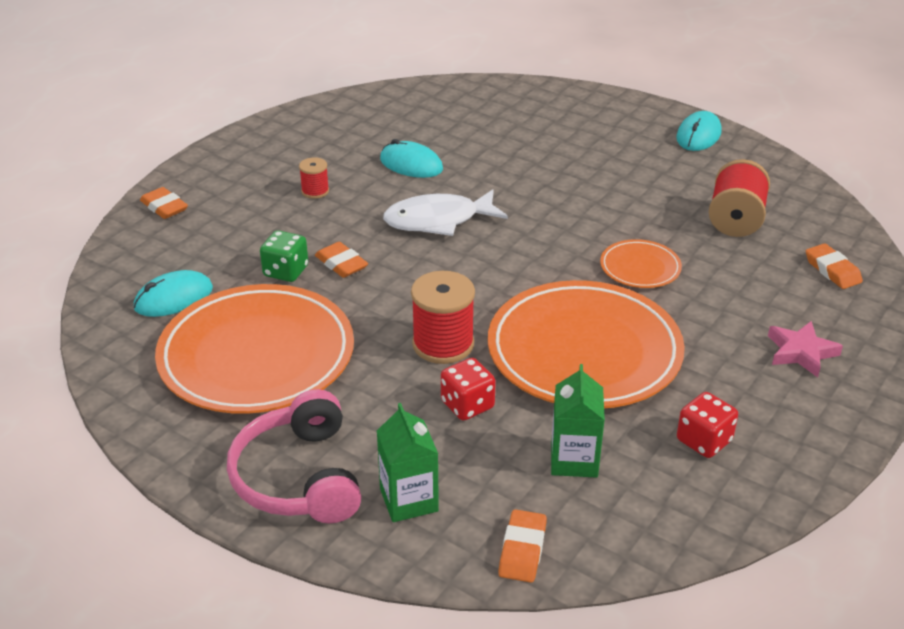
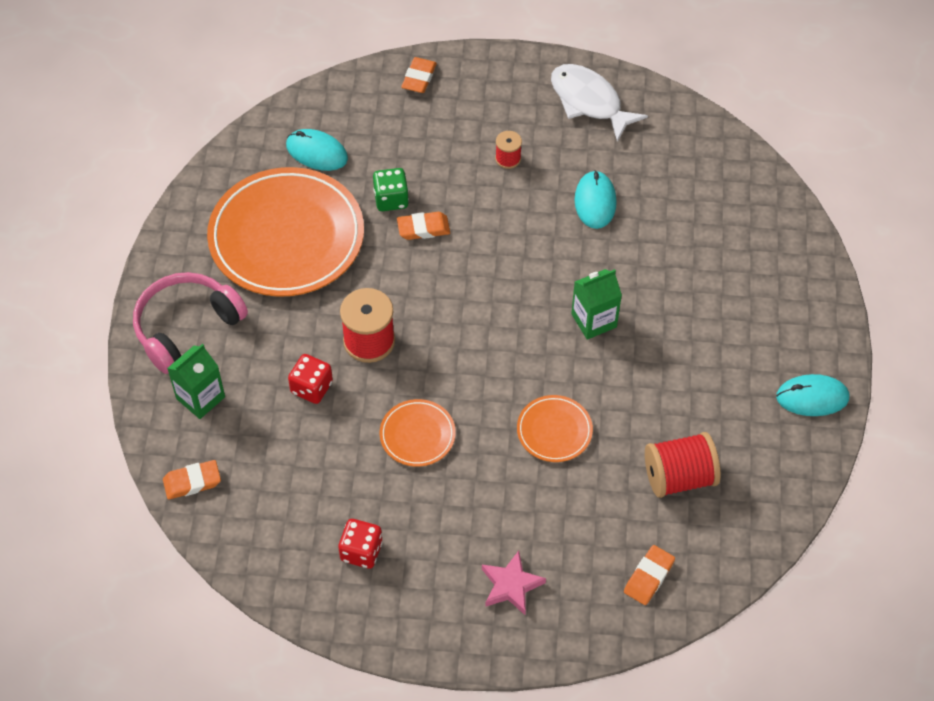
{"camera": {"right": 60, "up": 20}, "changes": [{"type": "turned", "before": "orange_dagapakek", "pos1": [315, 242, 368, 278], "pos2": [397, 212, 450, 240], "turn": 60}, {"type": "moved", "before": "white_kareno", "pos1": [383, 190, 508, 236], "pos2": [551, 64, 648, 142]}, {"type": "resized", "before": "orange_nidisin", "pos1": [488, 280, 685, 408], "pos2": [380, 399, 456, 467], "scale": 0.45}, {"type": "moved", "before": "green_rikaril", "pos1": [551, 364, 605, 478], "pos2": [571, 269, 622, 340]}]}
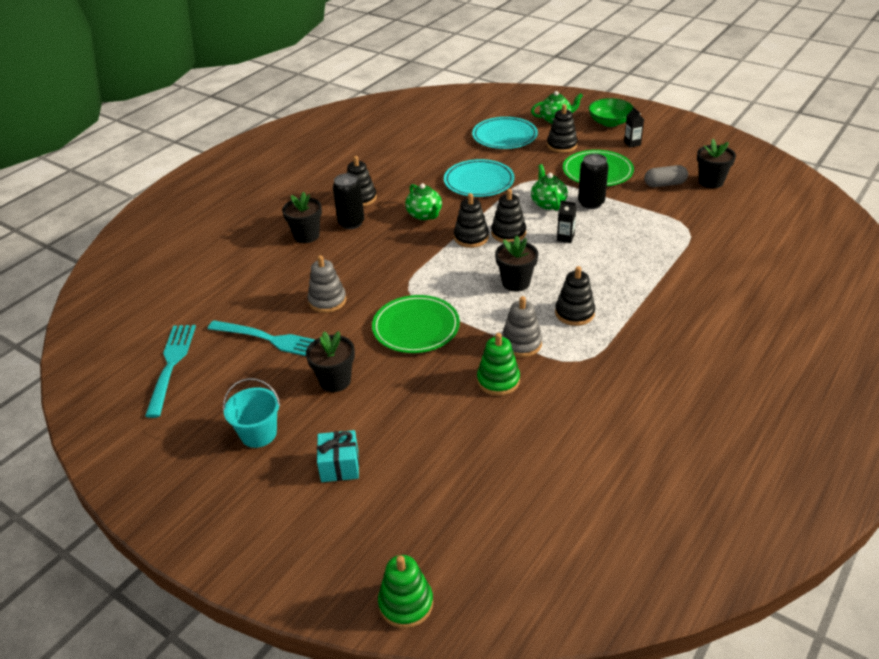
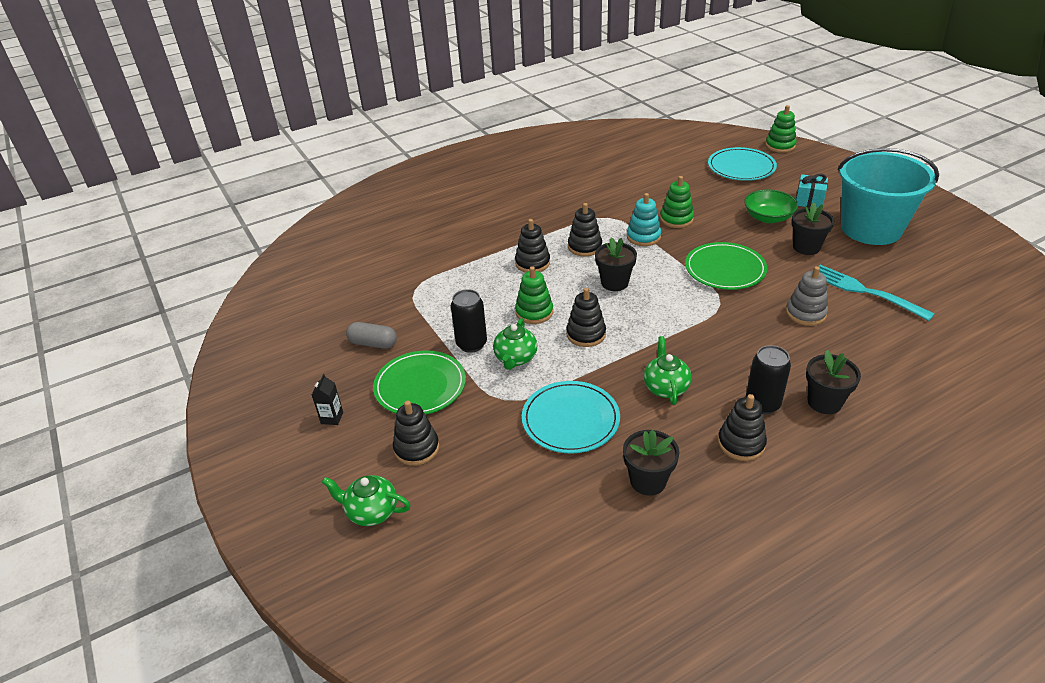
{"camera": {"right": -155, "up": 0}, "changes": [{"type": "removed", "before": "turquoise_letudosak", "pos1": [145, 325, 196, 418]}, {"type": "resized", "before": "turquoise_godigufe", "pos1": [223, 378, 280, 448], "pos2": [838, 148, 939, 245], "scale": 2.09}, {"type": "moved", "before": "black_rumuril", "pos1": [454, 193, 489, 248], "pos2": [515, 219, 550, 273]}, {"type": "moved", "before": "turquoise_nidisin", "pos1": [472, 117, 538, 149], "pos2": [708, 147, 777, 181]}, {"type": "recoloured", "before": "grey_rumuril", "after": "turquoise_rumuril", "pos1": [502, 296, 542, 357], "pos2": [627, 193, 661, 246]}, {"type": "replaced", "before": "black_rikaril", "after": "green_rumuril", "pos1": [557, 200, 577, 243], "pos2": [515, 266, 553, 324]}, {"type": "moved", "before": "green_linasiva", "pos1": [588, 98, 633, 127], "pos2": [744, 189, 798, 223]}, {"type": "moved", "before": "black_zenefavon", "pos1": [697, 139, 736, 188], "pos2": [623, 430, 679, 496]}]}
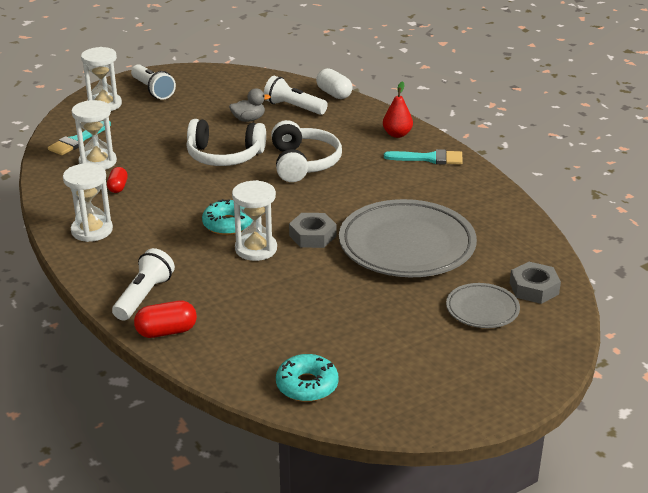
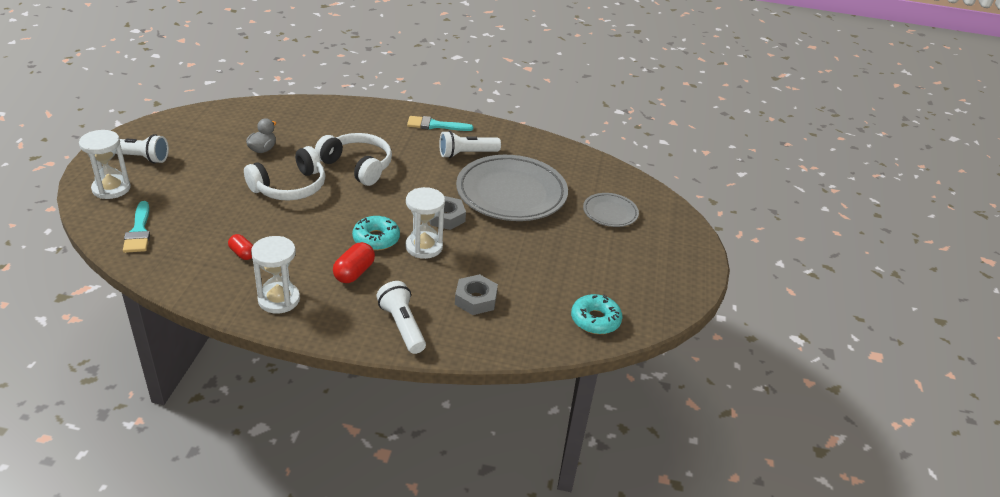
{"camera": {"right": -50, "up": 5}, "changes": [{"type": "removed", "before": "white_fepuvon", "pos1": [72, 100, 117, 170]}, {"type": "moved", "before": "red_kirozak", "pos1": [134, 301, 197, 338], "pos2": [333, 242, 375, 283]}, {"type": "moved", "before": "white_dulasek", "pos1": [264, 76, 328, 115], "pos2": [439, 131, 501, 158]}, {"type": "removed", "before": "white_kirozak", "pos1": [316, 68, 353, 99]}, {"type": "removed", "before": "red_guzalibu", "pos1": [383, 81, 413, 138]}, {"type": "turned", "before": "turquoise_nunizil", "pos1": [384, 149, 463, 165], "pos2": [407, 116, 473, 131], "turn": -135}, {"type": "moved", "before": "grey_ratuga", "pos1": [510, 262, 561, 304], "pos2": [455, 274, 498, 315]}]}
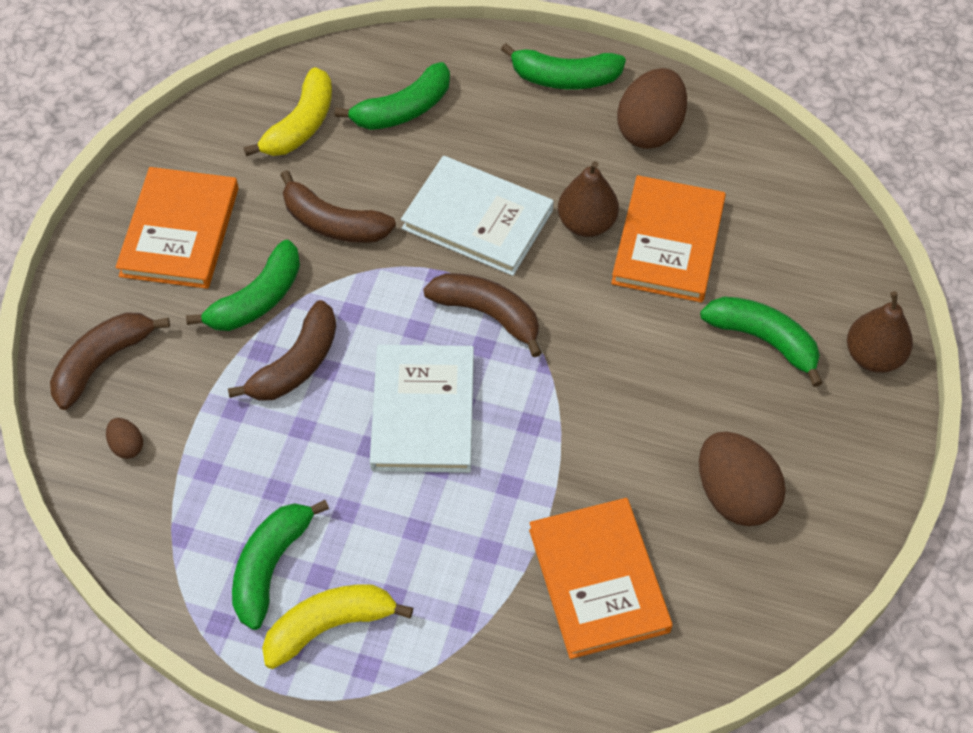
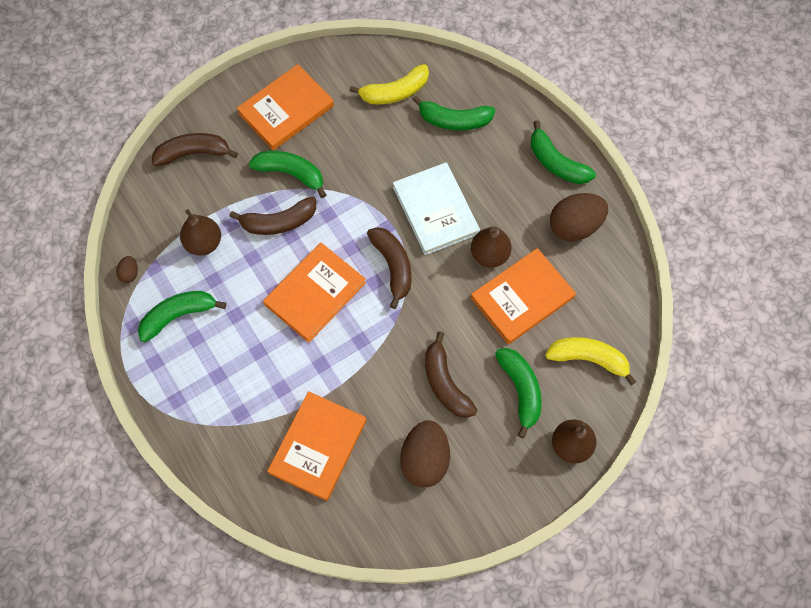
{"camera": {"right": 40, "up": 10}, "changes": [{"type": "moved", "before": "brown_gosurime", "pos1": [106, 418, 143, 459], "pos2": [116, 256, 138, 283]}, {"type": "turned", "before": "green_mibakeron", "pos1": [186, 240, 300, 331], "pos2": [249, 151, 326, 198], "turn": -150}, {"type": "moved", "before": "yellow_mibakeron", "pos1": [262, 584, 413, 669], "pos2": [545, 337, 636, 385]}, {"type": "moved", "before": "brown_mibakeron", "pos1": [280, 170, 396, 243], "pos2": [425, 331, 477, 418]}, {"type": "recoloured", "before": "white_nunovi", "after": "orange_nunovi", "pos1": [370, 345, 474, 473], "pos2": [263, 243, 366, 343]}, {"type": "added", "after": "brown_guzalibu", "pos2": [180, 209, 221, 255]}]}
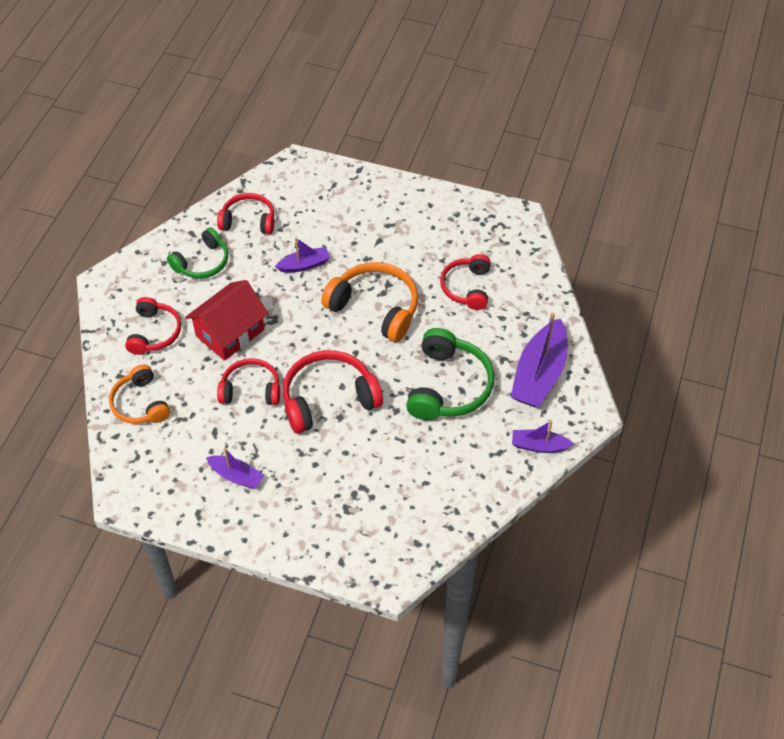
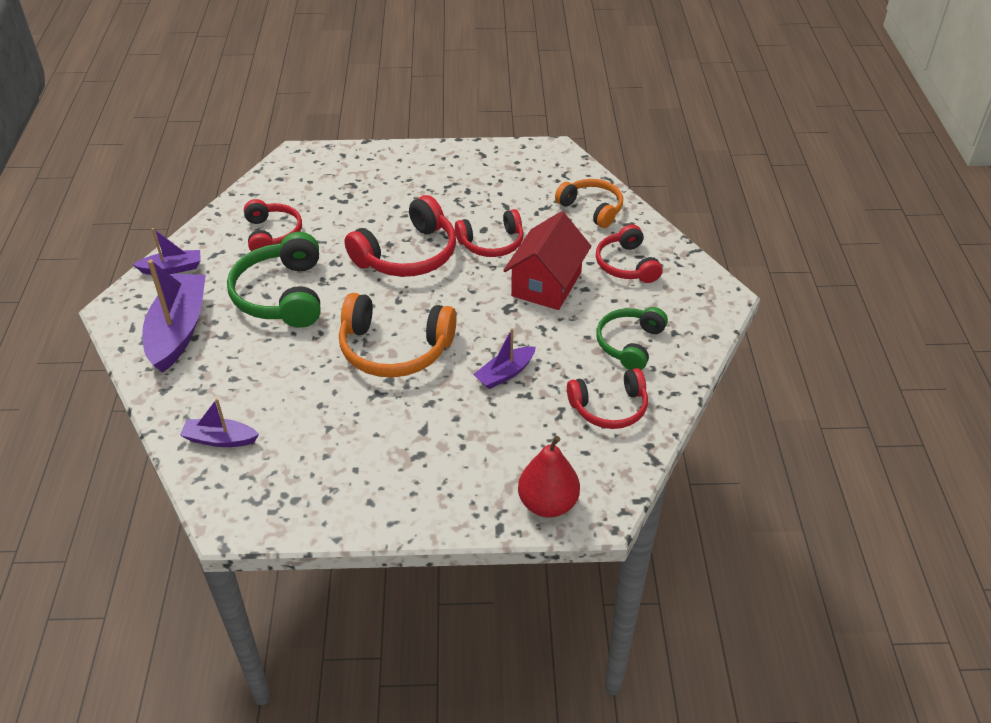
{"camera": {"right": 160, "up": -10}, "changes": [{"type": "moved", "before": "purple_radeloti", "pos1": [206, 448, 264, 489], "pos2": [180, 398, 259, 447]}, {"type": "moved", "before": "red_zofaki", "pos1": [440, 254, 490, 310], "pos2": [244, 199, 302, 251]}, {"type": "added", "after": "red_guzalibu", "pos2": [518, 436, 580, 518]}]}
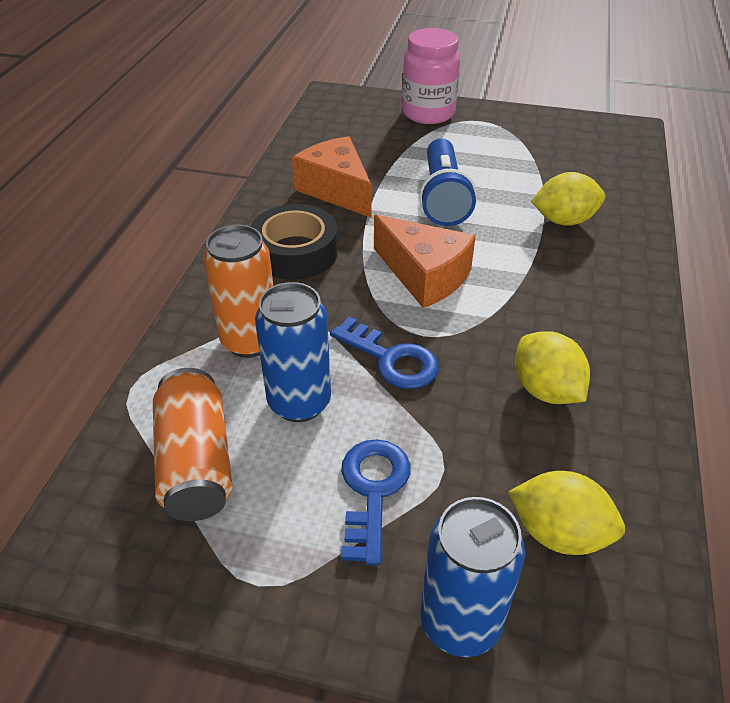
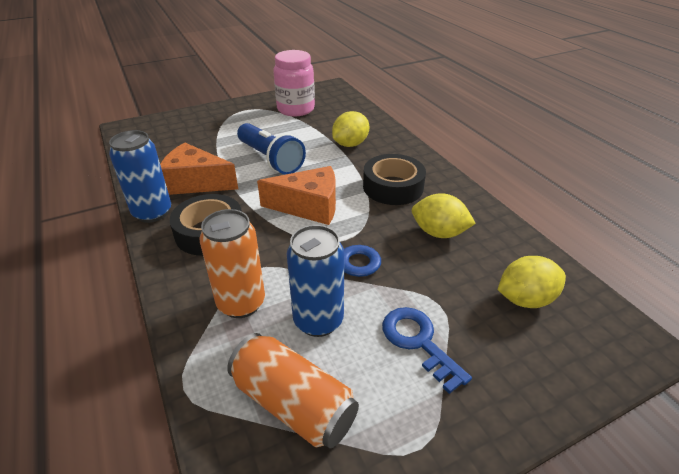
{"camera": {"right": -40, "up": -5}, "changes": [{"type": "moved", "before": "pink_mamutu", "pos1": [402, 28, 460, 124], "pos2": [273, 50, 315, 117]}, {"type": "moved", "before": "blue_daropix", "pos1": [420, 497, 525, 657], "pos2": [109, 130, 171, 223]}, {"type": "added", "after": "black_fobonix", "pos2": [363, 154, 426, 205]}]}
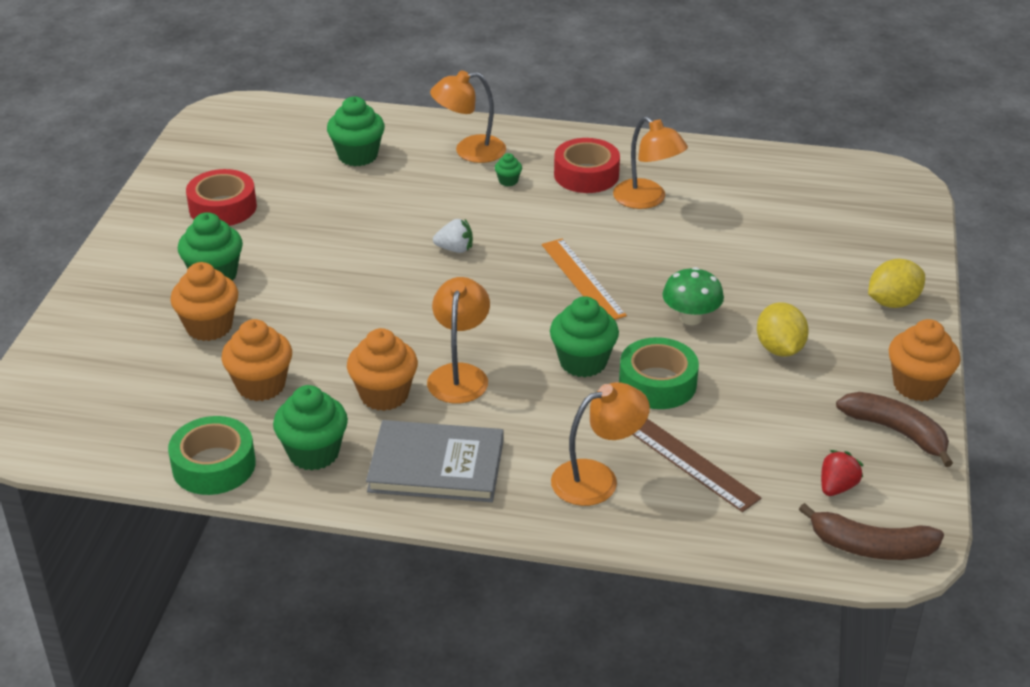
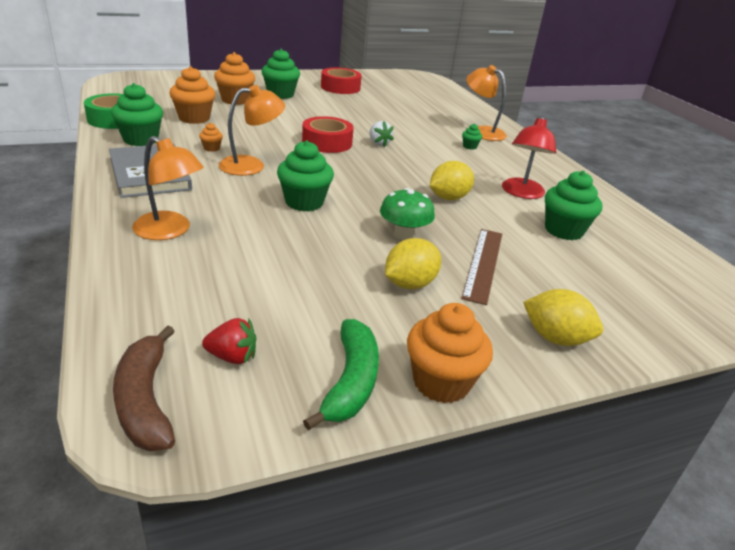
{"camera": {"right": 55, "up": -5}, "changes": [{"type": "moved", "before": "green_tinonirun", "pos1": [327, 96, 385, 166], "pos2": [545, 171, 602, 240]}, {"type": "resized", "before": "orange_tinonirun", "pos1": [347, 328, 418, 411], "pos2": [199, 123, 223, 152], "scale": 0.47}, {"type": "removed", "before": "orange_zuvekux", "pos1": [542, 238, 627, 320]}, {"type": "moved", "before": "red_fobonix", "pos1": [554, 138, 620, 193], "pos2": [302, 116, 354, 153]}, {"type": "recoloured", "before": "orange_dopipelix", "after": "red_dopipelix", "pos1": [613, 116, 688, 209], "pos2": [502, 116, 556, 199]}, {"type": "removed", "before": "green_fobonix", "pos1": [619, 337, 699, 409]}, {"type": "moved", "before": "brown_zuvekux", "pos1": [632, 419, 761, 512], "pos2": [461, 229, 502, 305]}, {"type": "recoloured", "before": "brown_mibakeron", "after": "green_mibakeron", "pos1": [836, 392, 953, 467], "pos2": [303, 319, 379, 430]}, {"type": "added", "after": "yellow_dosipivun", "pos2": [430, 161, 474, 200]}]}
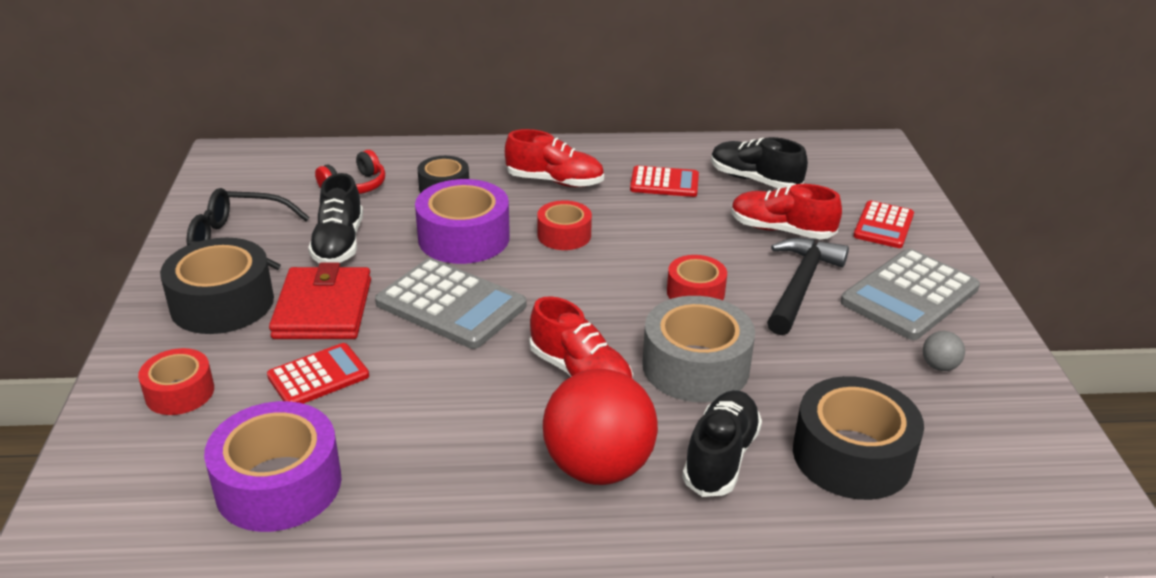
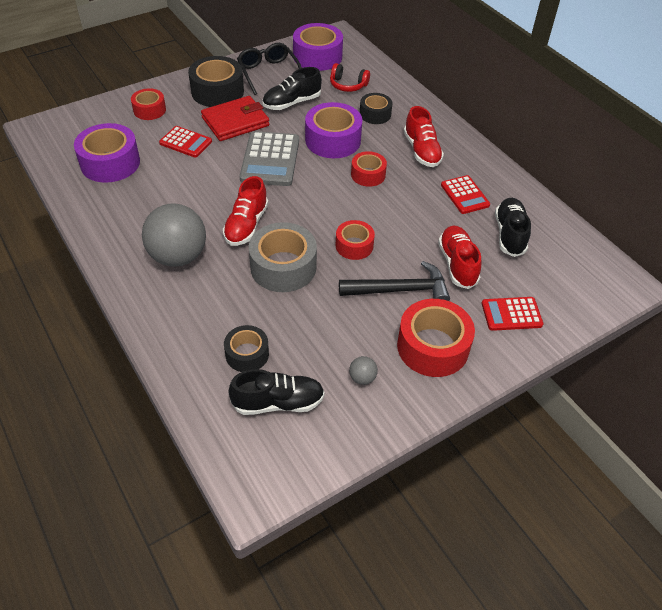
{"camera": {"right": 60, "up": 15}, "changes": [{"type": "recoloured", "before": "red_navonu", "after": "grey_navonu", "pos1": [543, 369, 658, 485], "pos2": [142, 203, 206, 267]}, {"type": "moved", "before": "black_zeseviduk", "pos1": [682, 390, 762, 497], "pos2": [228, 369, 325, 415]}, {"type": "resized", "before": "black_fobonix", "pos1": [793, 376, 924, 500], "pos2": [224, 325, 269, 372], "scale": 0.59}, {"type": "replaced", "before": "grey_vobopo", "after": "red_fobonix", "pos1": [841, 249, 980, 340], "pos2": [397, 299, 475, 377]}, {"type": "added", "after": "purple_fobonix", "pos2": [293, 23, 343, 71]}]}
